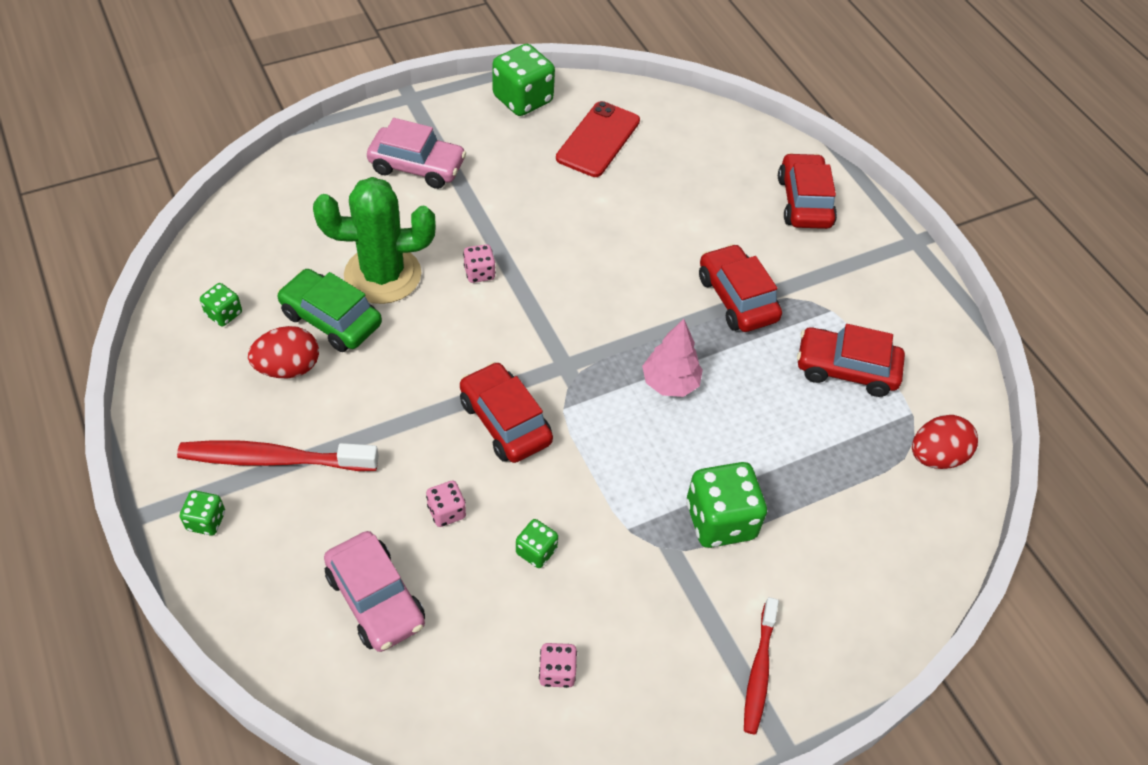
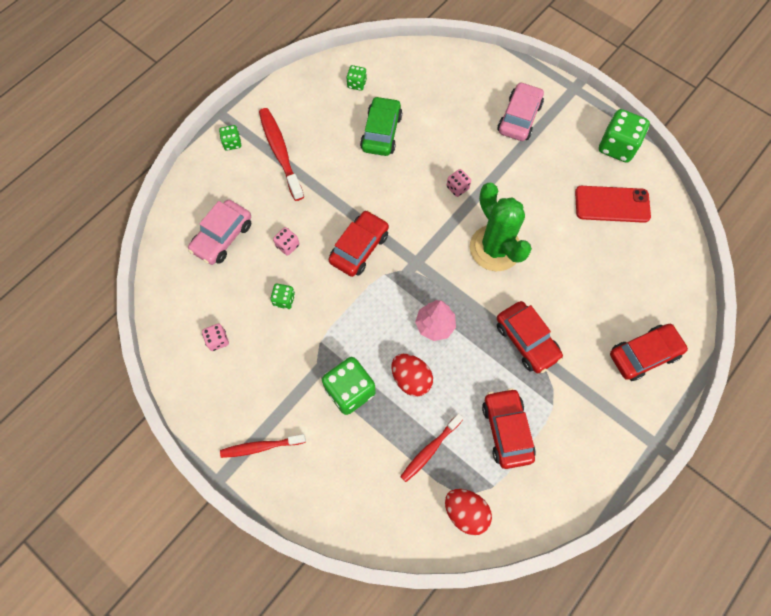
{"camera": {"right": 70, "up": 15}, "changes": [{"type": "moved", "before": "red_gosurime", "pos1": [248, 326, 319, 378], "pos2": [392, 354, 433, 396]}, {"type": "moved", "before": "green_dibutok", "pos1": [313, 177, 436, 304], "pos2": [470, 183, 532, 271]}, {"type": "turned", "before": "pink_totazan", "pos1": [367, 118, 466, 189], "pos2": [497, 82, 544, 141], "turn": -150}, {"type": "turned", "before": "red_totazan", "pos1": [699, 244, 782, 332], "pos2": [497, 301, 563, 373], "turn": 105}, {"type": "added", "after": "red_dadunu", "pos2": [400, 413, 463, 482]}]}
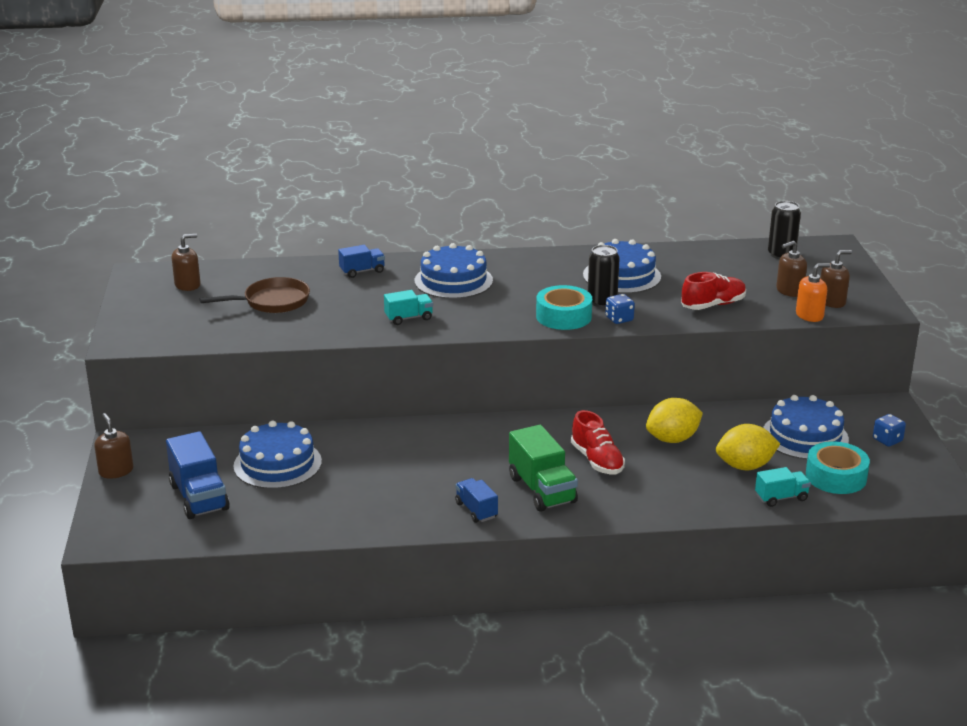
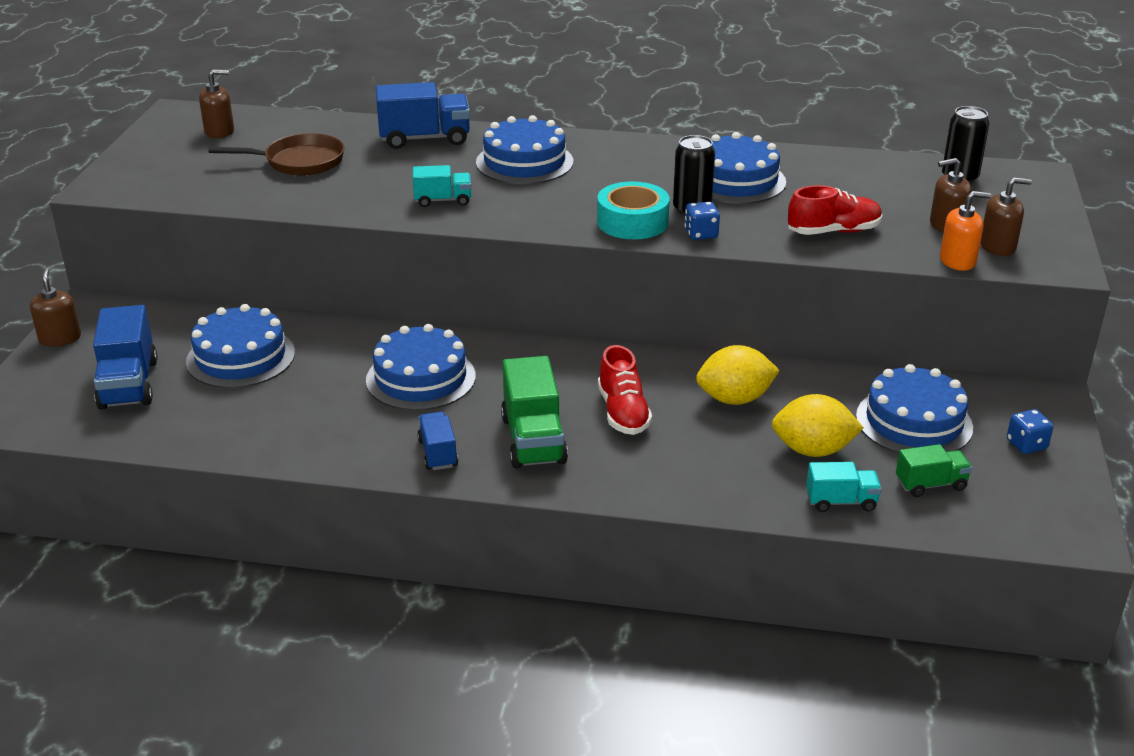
{"camera": {"right": 15, "up": 5}, "changes": [{"type": "resized", "before": "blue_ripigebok", "pos1": [338, 245, 385, 278], "pos2": [376, 82, 470, 149], "scale": 1.71}, {"type": "replaced", "before": "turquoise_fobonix", "after": "green_ripigebok", "pos1": [806, 441, 870, 494], "pos2": [896, 444, 972, 497]}, {"type": "added", "after": "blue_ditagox", "pos2": [366, 324, 476, 411]}]}
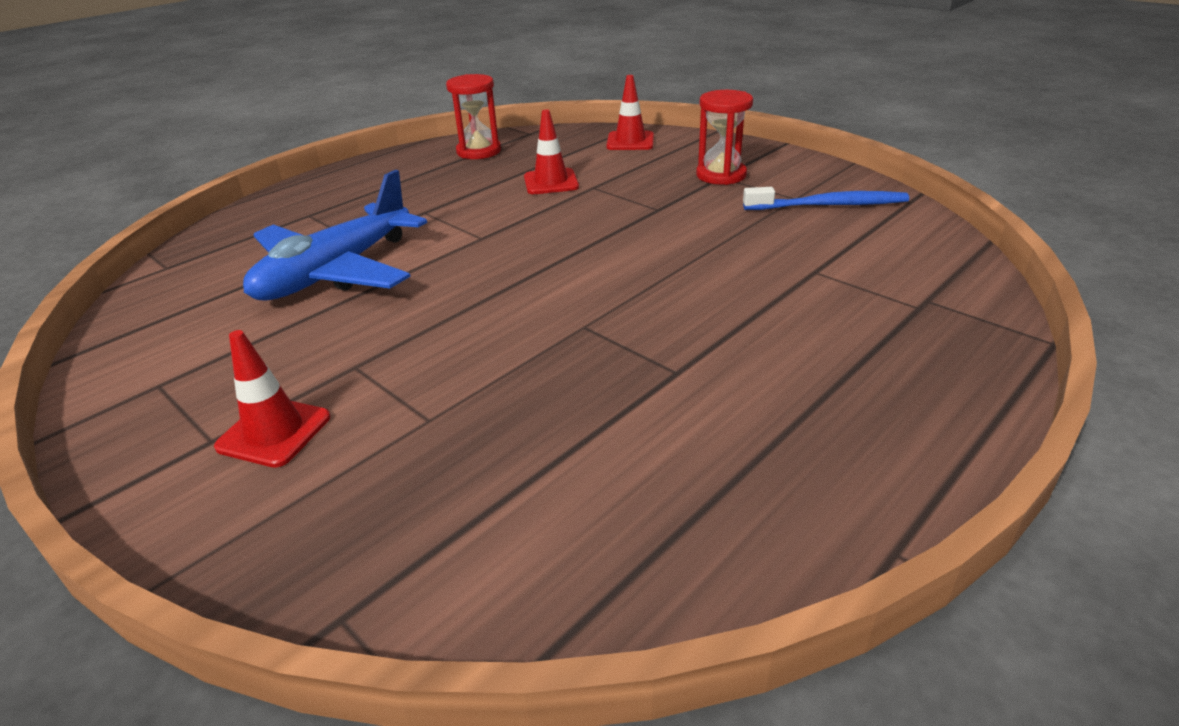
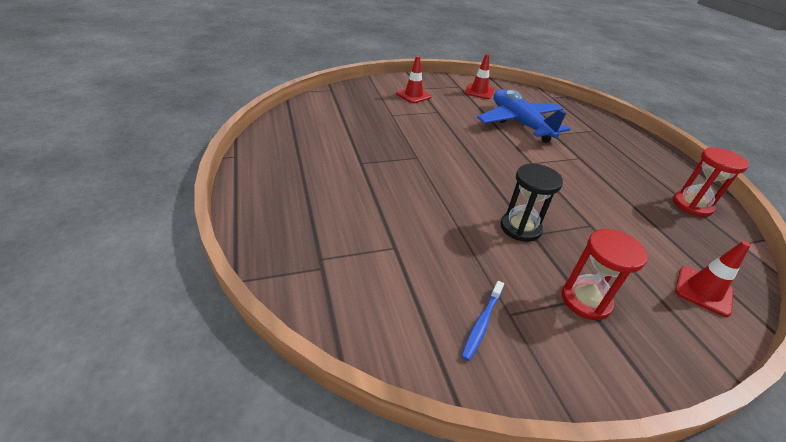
{"camera": {"right": 115, "up": 5}, "changes": [{"type": "moved", "before": "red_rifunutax", "pos1": [524, 109, 579, 194], "pos2": [464, 54, 494, 99]}, {"type": "resized", "before": "blue_dadunu", "pos1": [743, 187, 909, 210], "pos2": [461, 281, 504, 361], "scale": 0.64}, {"type": "added", "after": "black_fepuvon", "pos2": [501, 164, 563, 242]}]}
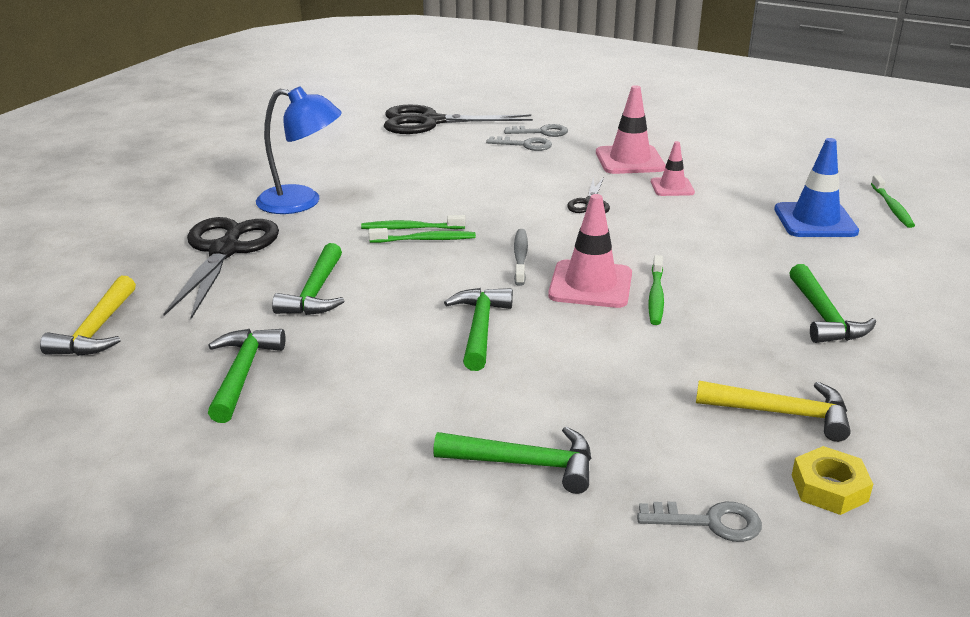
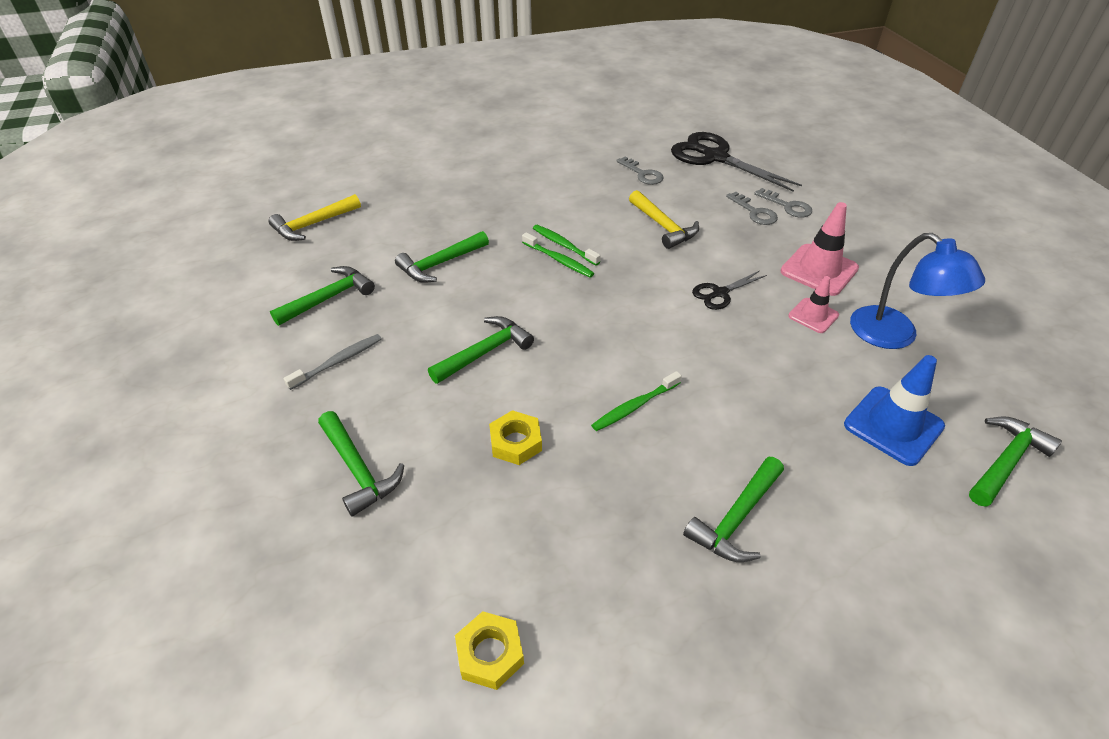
{"camera": {"right": 45, "up": 15}, "changes": [{"type": "removed", "before": "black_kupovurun", "pos1": [163, 217, 279, 319]}, {"type": "moved", "before": "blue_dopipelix", "pos1": [256, 86, 342, 214], "pos2": [850, 233, 985, 349]}, {"type": "moved", "before": "grey_dadunu", "pos1": [514, 229, 528, 286], "pos2": [284, 334, 382, 390]}, {"type": "removed", "before": "pink_rifunutax", "pos1": [548, 194, 632, 308]}, {"type": "moved", "before": "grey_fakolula", "pos1": [637, 502, 762, 542], "pos2": [616, 157, 663, 185]}, {"type": "moved", "before": "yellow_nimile", "pos1": [696, 381, 851, 442], "pos2": [629, 190, 699, 249]}, {"type": "replaced", "before": "green_dadunu", "after": "green_nimile", "pos1": [871, 175, 915, 228], "pos2": [969, 416, 1062, 507]}, {"type": "added", "after": "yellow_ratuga", "pos2": [489, 410, 542, 465]}]}
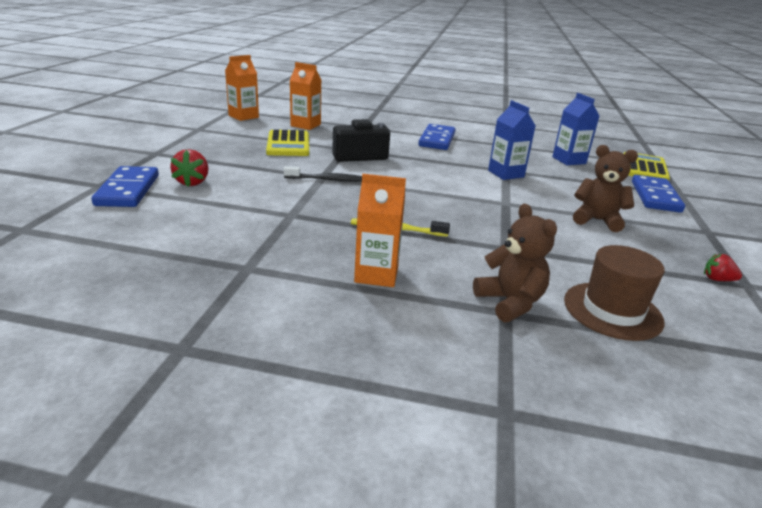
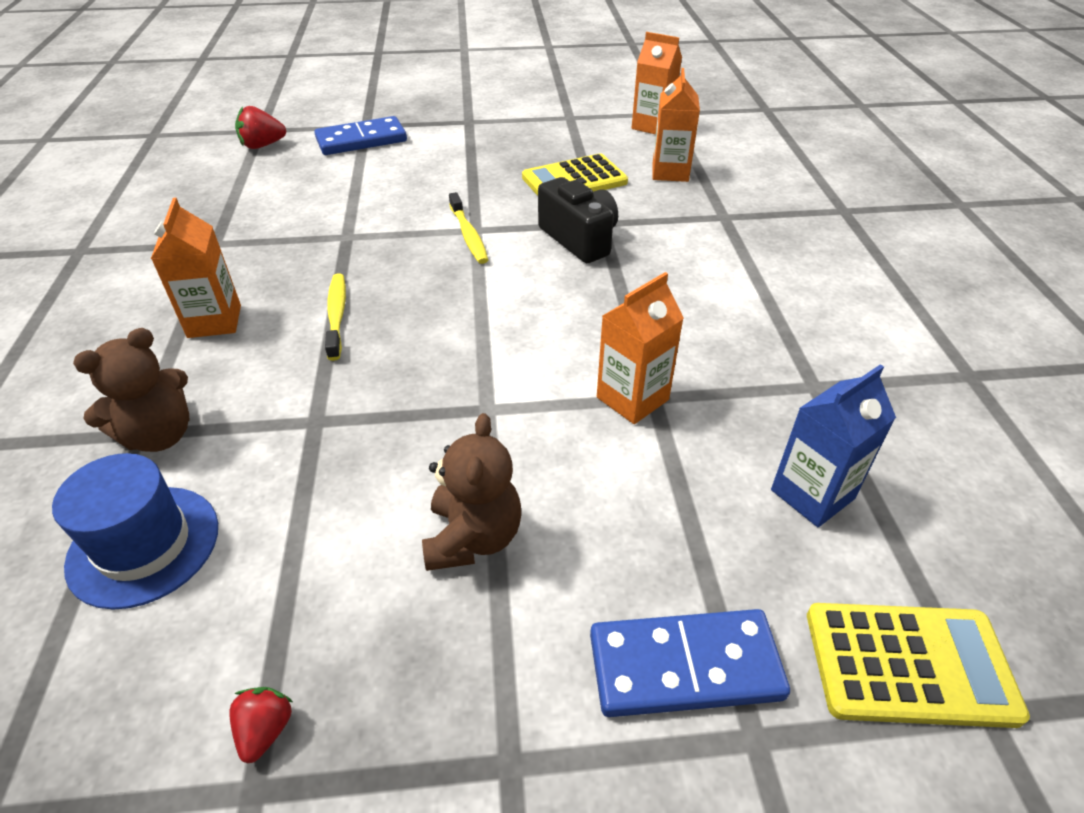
{"camera": {"right": 75, "up": 15}, "changes": [{"type": "moved", "before": "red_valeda", "pos1": [170, 149, 209, 187], "pos2": [235, 106, 286, 149]}, {"type": "recoloured", "before": "black_dadunu", "after": "yellow_dadunu", "pos1": [284, 166, 362, 182], "pos2": [449, 192, 488, 264]}, {"type": "removed", "before": "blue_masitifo", "pos1": [419, 124, 456, 150]}, {"type": "recoloured", "before": "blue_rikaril", "after": "orange_rikaril", "pos1": [488, 100, 536, 180], "pos2": [597, 272, 684, 424]}, {"type": "recoloured", "before": "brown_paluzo", "after": "blue_paluzo", "pos1": [564, 245, 665, 341], "pos2": [52, 453, 218, 609]}]}
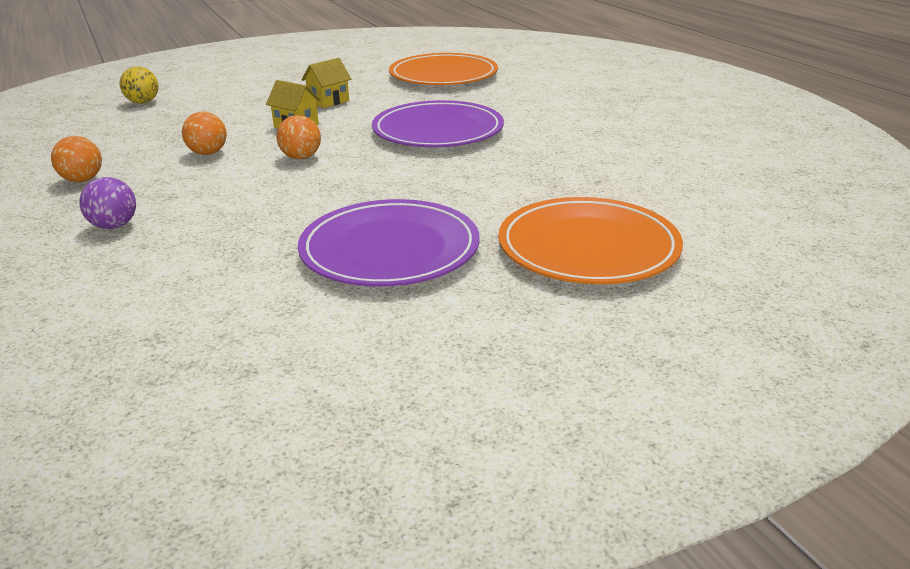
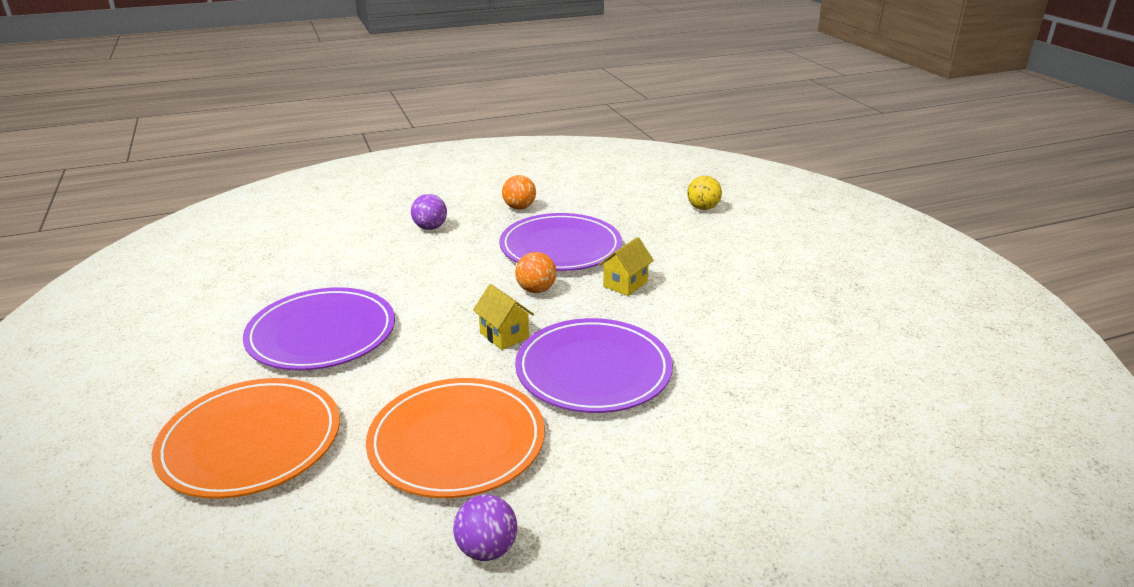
{"camera": {"right": 95, "up": 0}, "changes": [{"type": "replaced", "before": "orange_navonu", "after": "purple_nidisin", "pos1": [182, 111, 227, 155], "pos2": [499, 213, 622, 271]}, {"type": "moved", "before": "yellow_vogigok", "pos1": [302, 58, 351, 108], "pos2": [473, 284, 534, 350]}, {"type": "moved", "before": "orange_nidisin", "pos1": [389, 53, 498, 85], "pos2": [366, 378, 545, 498]}, {"type": "added", "after": "purple_navonu", "pos2": [453, 495, 517, 561]}]}
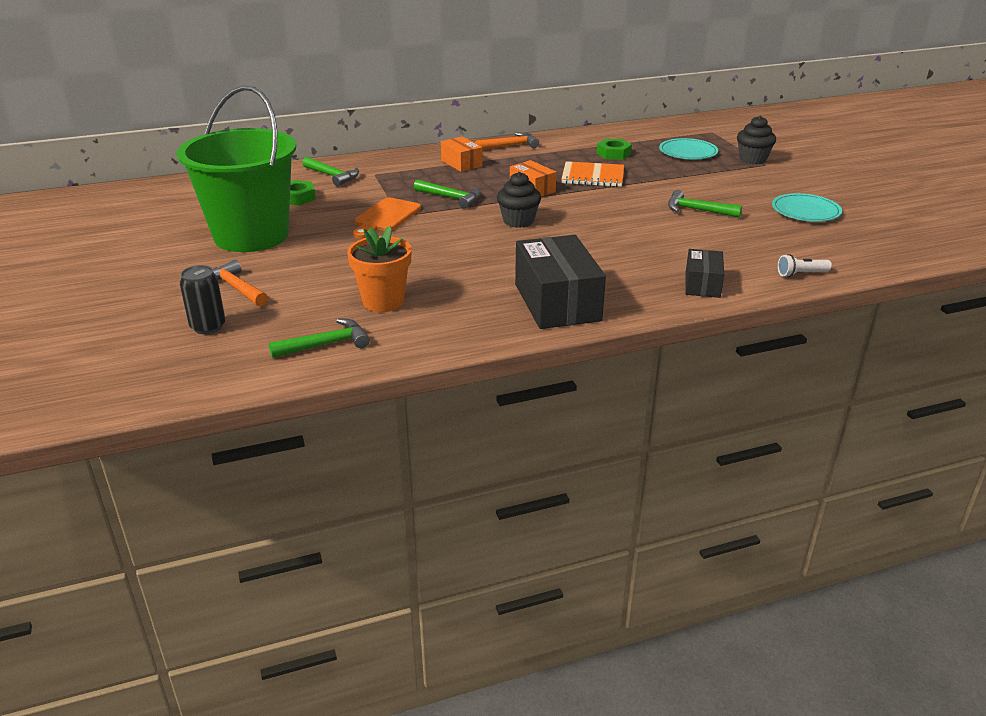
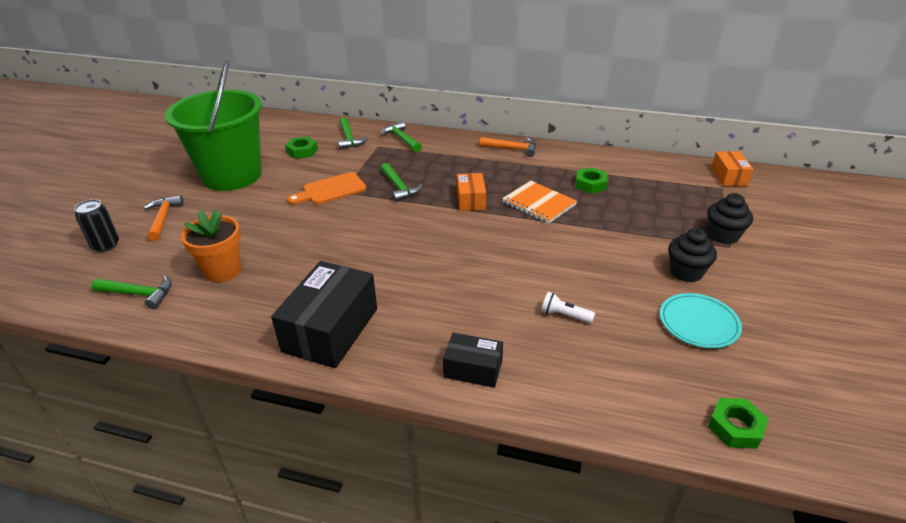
{"camera": {"right": 35, "up": 5}, "changes": [{"type": "moved", "before": "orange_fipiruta", "pos1": [441, 136, 483, 172], "pos2": [711, 151, 753, 186]}, {"type": "moved", "before": "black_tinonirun", "pos1": [497, 172, 541, 228], "pos2": [668, 228, 717, 282]}, {"type": "removed", "before": "turquoise_nidisin", "pos1": [659, 138, 718, 160]}, {"type": "moved", "before": "green_nimile", "pos1": [668, 190, 742, 218], "pos2": [380, 121, 422, 152]}, {"type": "turned", "before": "black_fipiruta", "pos1": [685, 249, 724, 298], "pos2": [443, 333, 503, 388], "turn": 60}, {"type": "moved", "before": "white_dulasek", "pos1": [778, 254, 832, 277], "pos2": [541, 292, 595, 323]}, {"type": "added", "after": "green_ratuga", "pos2": [708, 398, 769, 449]}]}
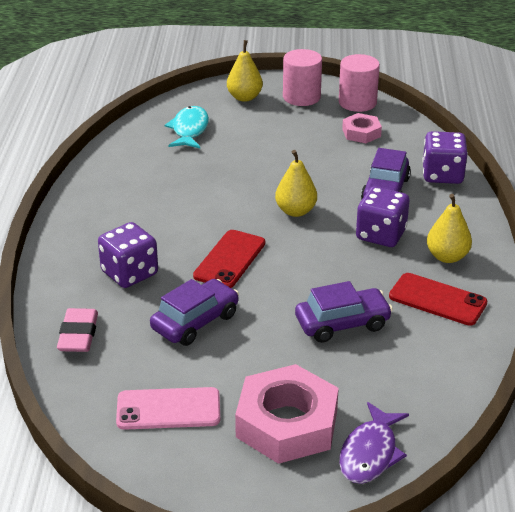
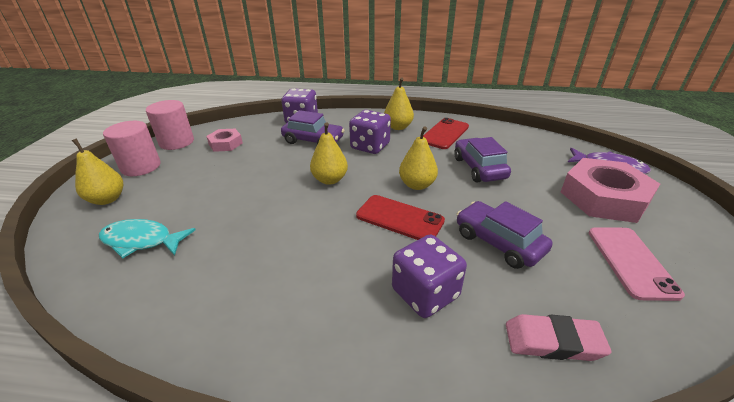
{"camera": {"right": -85, "up": 0}, "changes": [{"type": "added", "after": "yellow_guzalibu", "pos2": [399, 126, 438, 190]}]}
